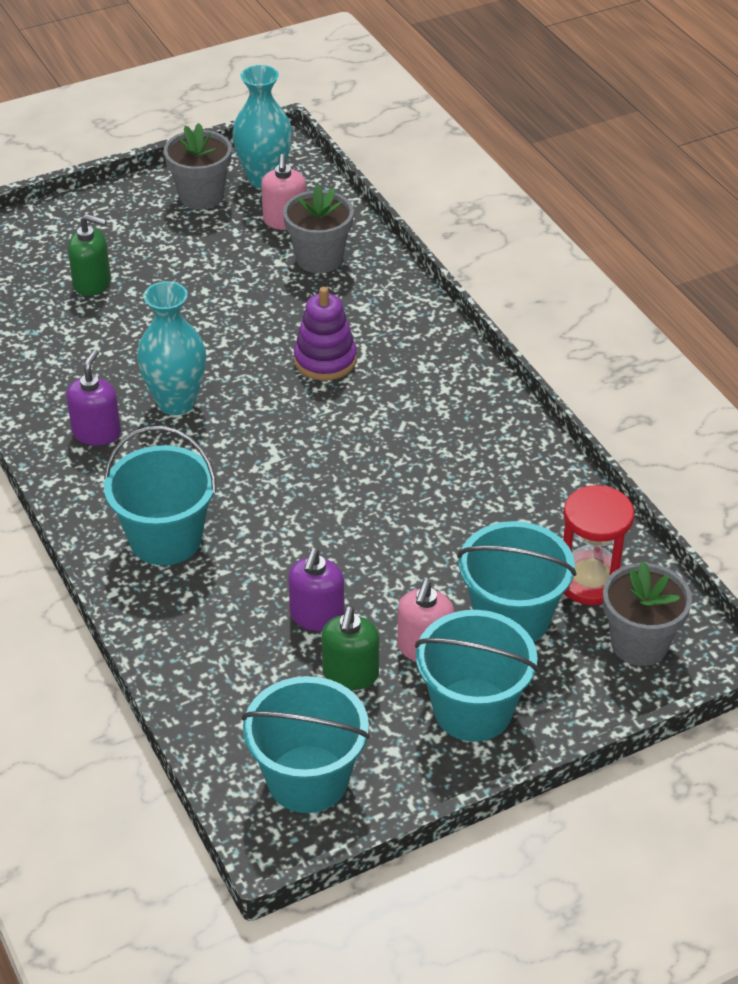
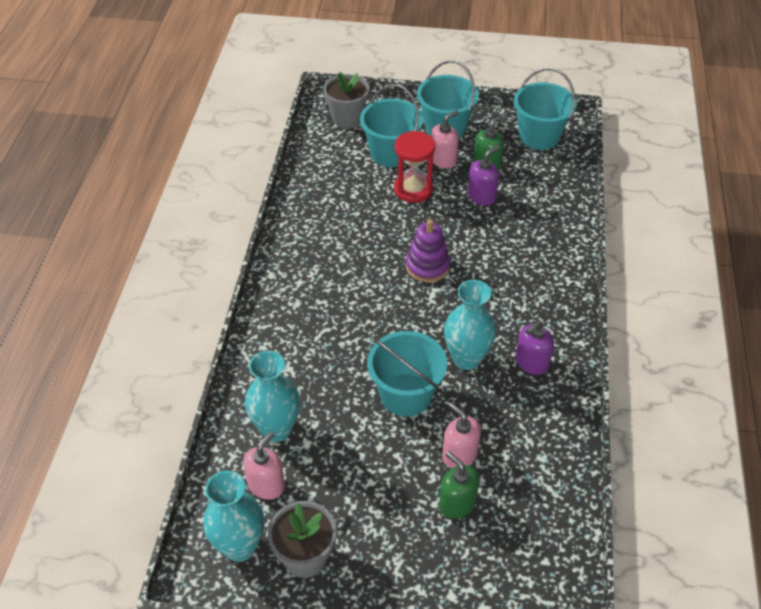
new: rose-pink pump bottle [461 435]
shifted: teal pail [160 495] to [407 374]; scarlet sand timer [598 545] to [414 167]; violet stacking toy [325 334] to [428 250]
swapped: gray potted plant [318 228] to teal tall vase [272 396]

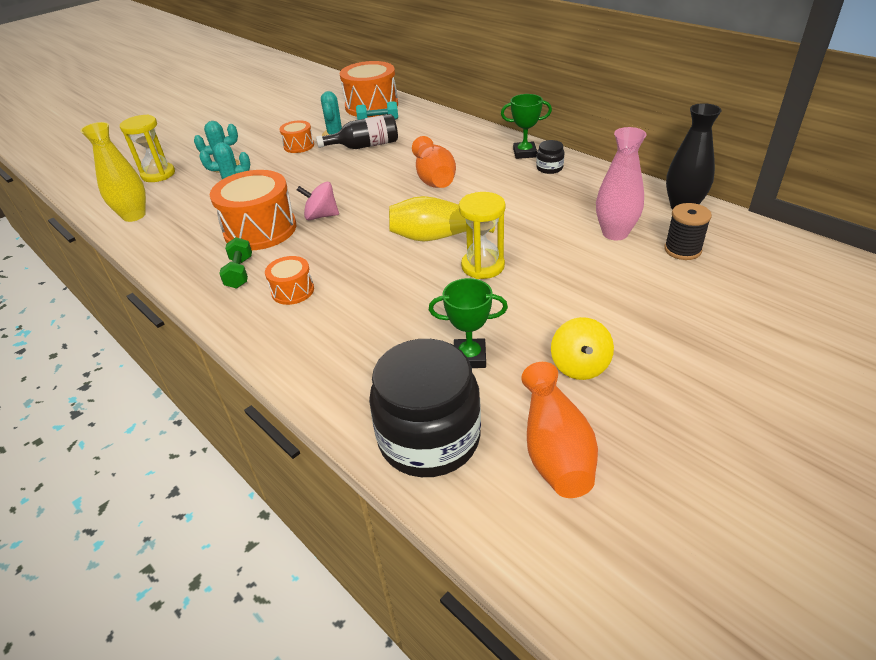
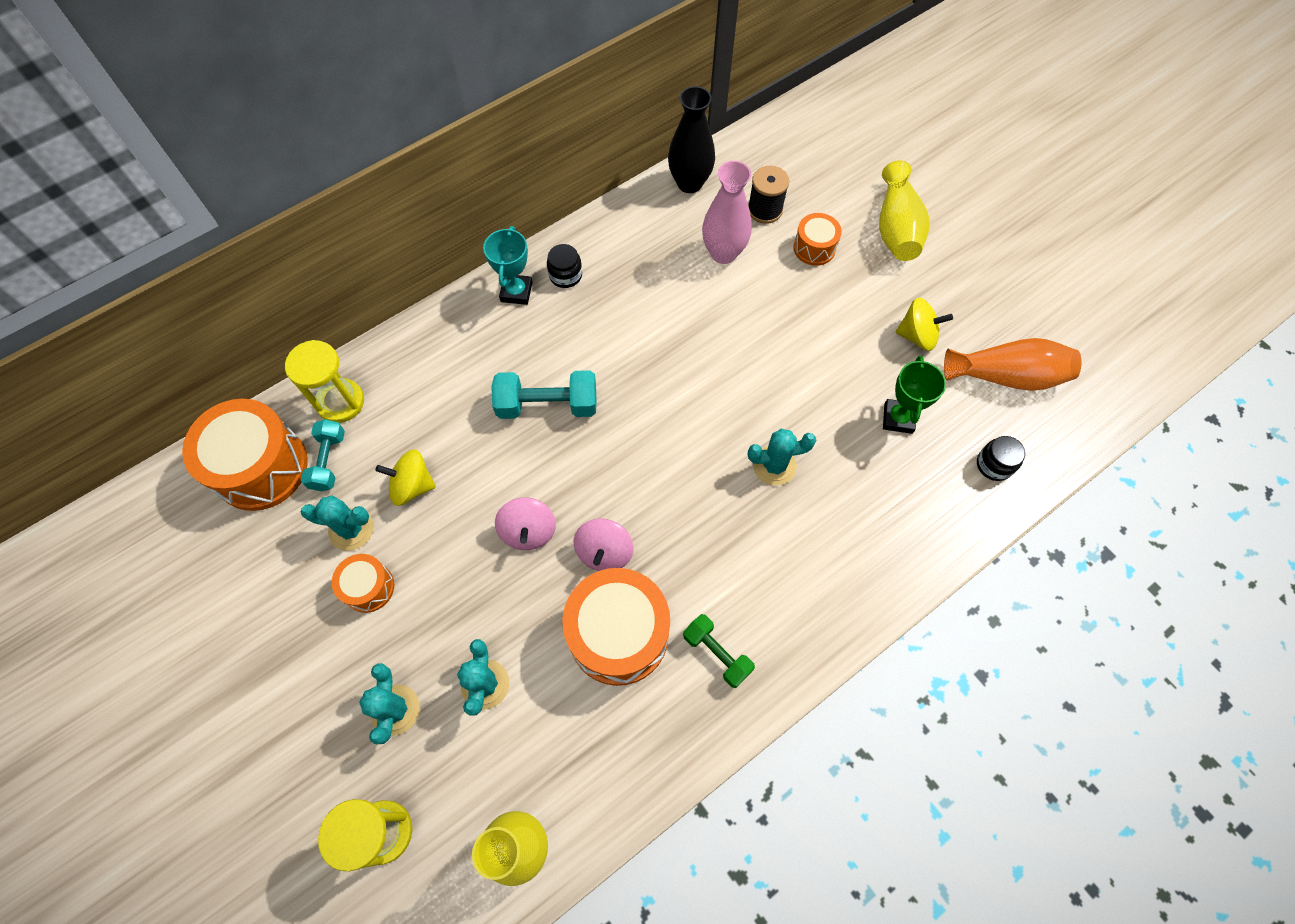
new: rose-pink spinning top [525 523]; teal prickly plant [782 457]
shifted: yellow sand timer [482 235] to [324 381]; orange-coloured drum [289 280] to [817 239]; yellow tall vase [442 219] to [904 210]
swapped: black drink bottle [357 131] to yellow spinning top [405 477]; orange-coloured tall vase [434 162] to teal dumbbell [544 394]
repainted: green trophy [526 126] to teal trophy [508 265]
rotated: green dumbbell [235 263] = [719 651] 45 degrees clockwise
scaled: black jam jar [425 408] = [1001 458] x0.43

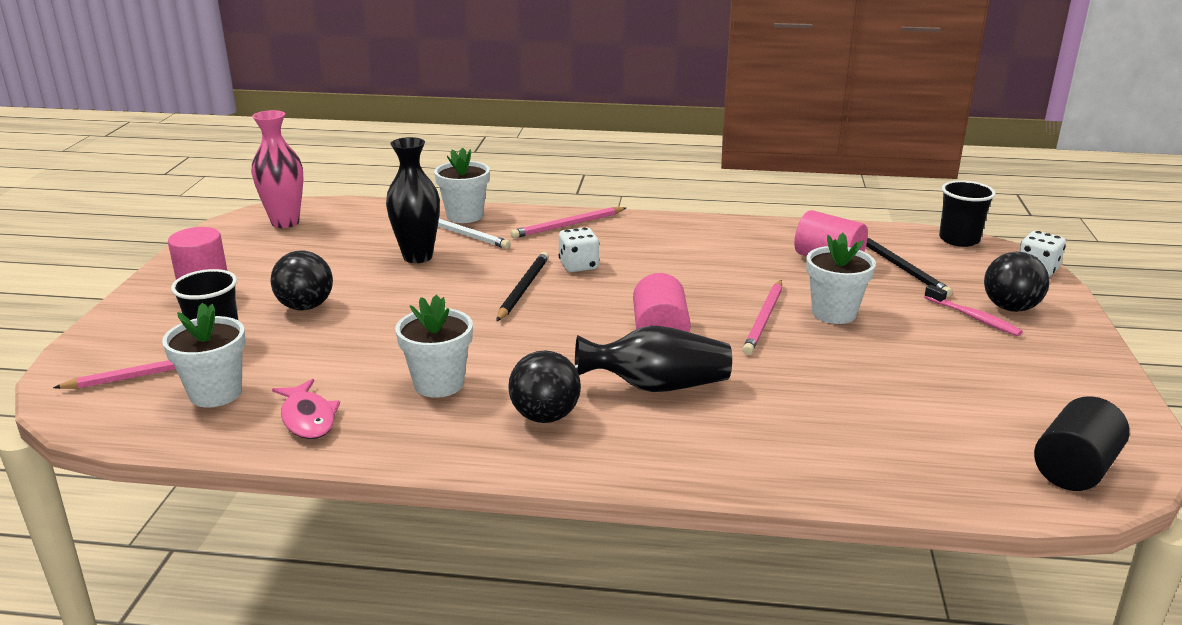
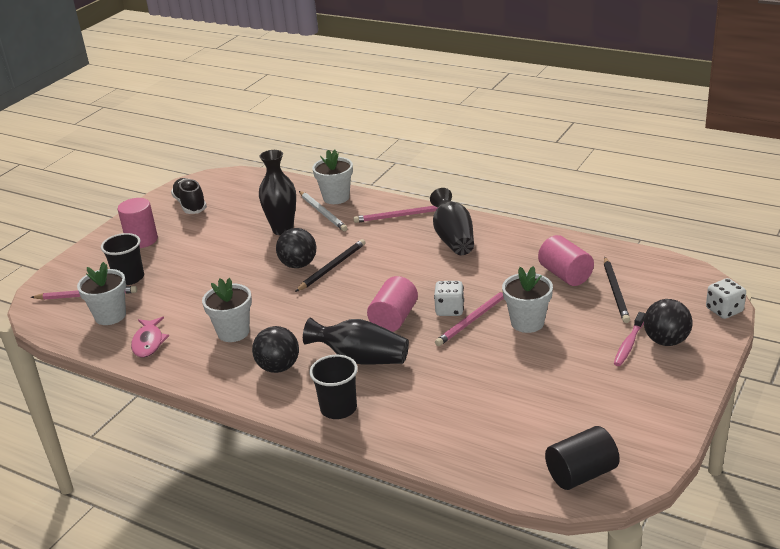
gone: rose-pink tall vase [277 169]
new: black sneaker [189 196]; black tall vase [452 221]
shifted: black ball [301 281] to [296 248]; black cup [967 213] to [333 387]; white die [578 249] to [449 298]
rotated: rose-pink tooth brush [973 310] = [629 339] 45 degrees clockwise

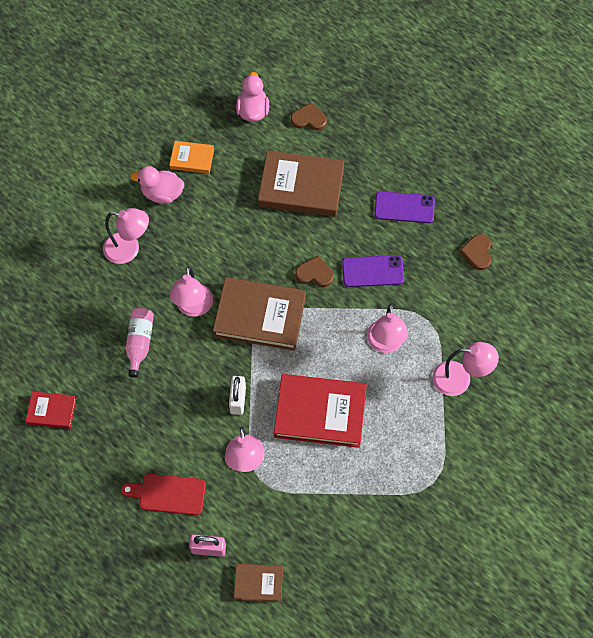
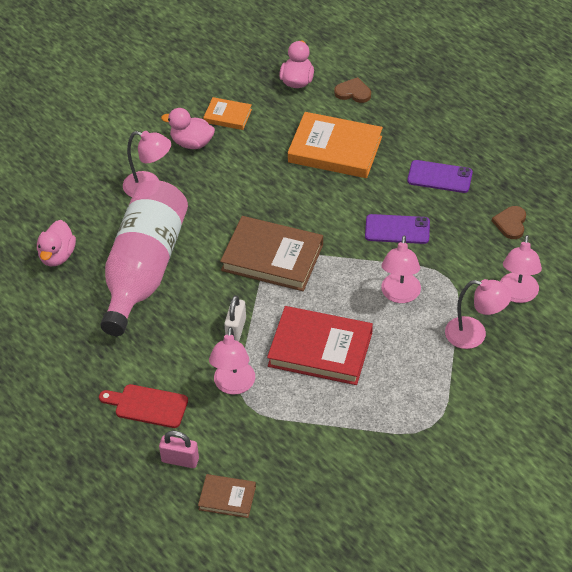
gone: scarlet hardback [50 410]; dark brown love heart [314 271]
new: rose-pink duck [56 243]
shifted: rose-pink lamp [191 291] to [521 269]
repainted: dark brown hardback [301 184] to orange-coloured hardback [335 145]
scaled: rose-pink drink bottle [140 343] = [144 258] x2.38

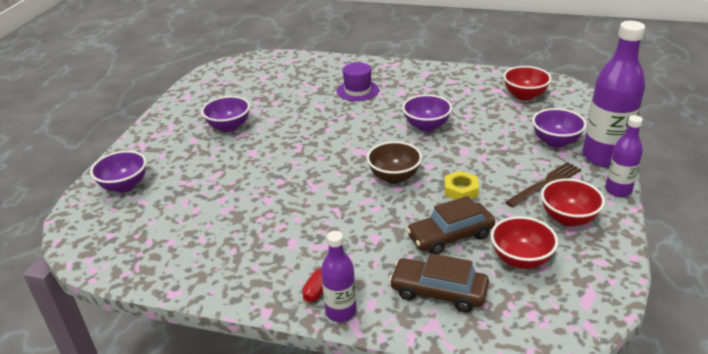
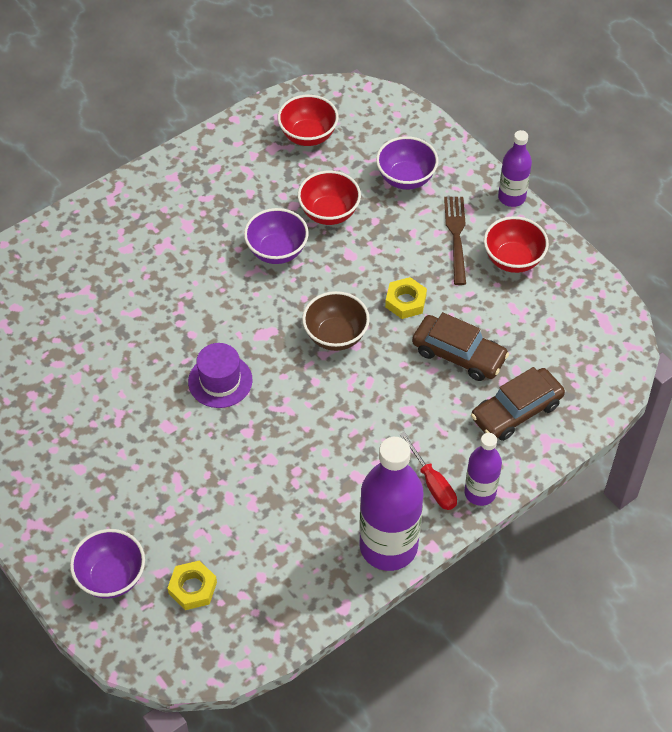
gone: violet deep dish [225 114]
new: yellow hex nut [192 585]
shifted: violet hat [358 81] to [220 375]; scarlet deep dish [524 242] to [329 198]; violet drink bottle [614 94] to [391 504]
rotated: dark brown car [450 225] = [460 346] 75 degrees counterclockwise

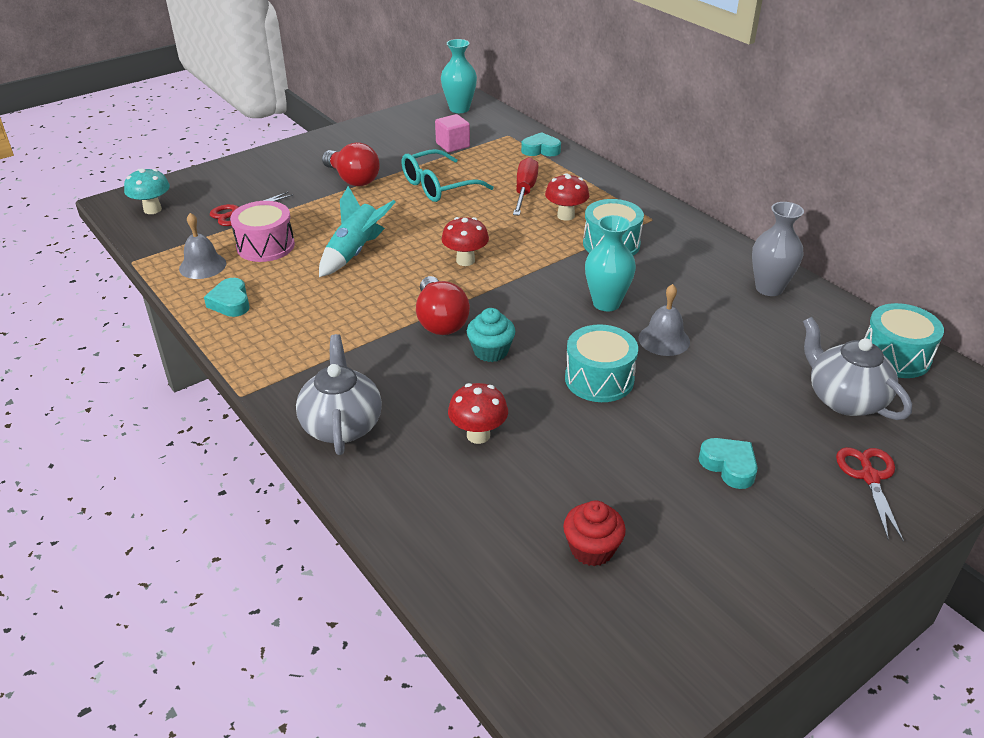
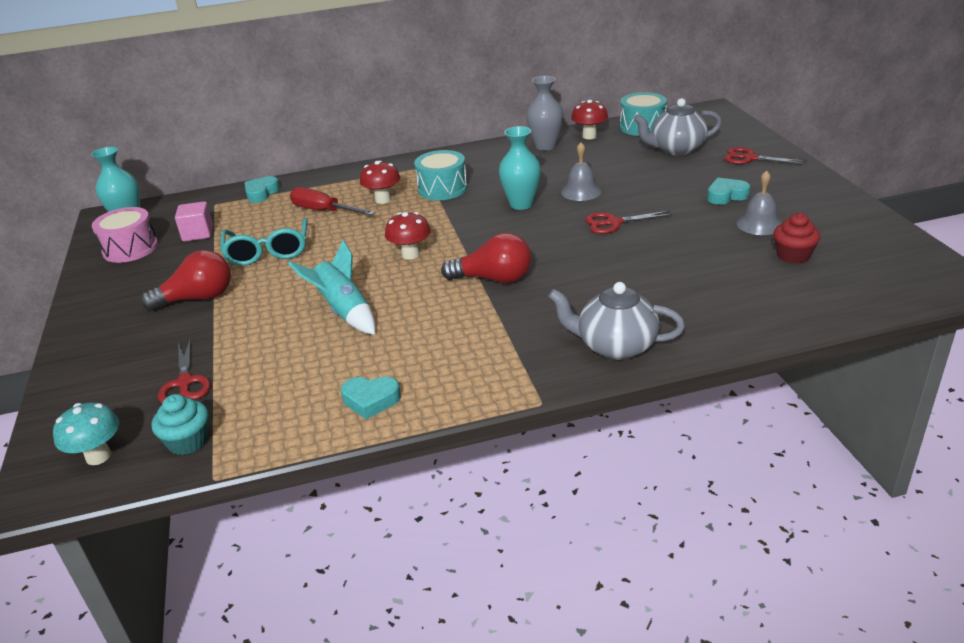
shifted: rose-pink drum [262 231] to [125 235]; teal fairy cake [491 335] to [180 424]; scarlet toadstool [478 413] to [589 119]; gray bell [202 246] to [759 202]
swapped: teal drum [601 363] to scarlet scissors [629 222]

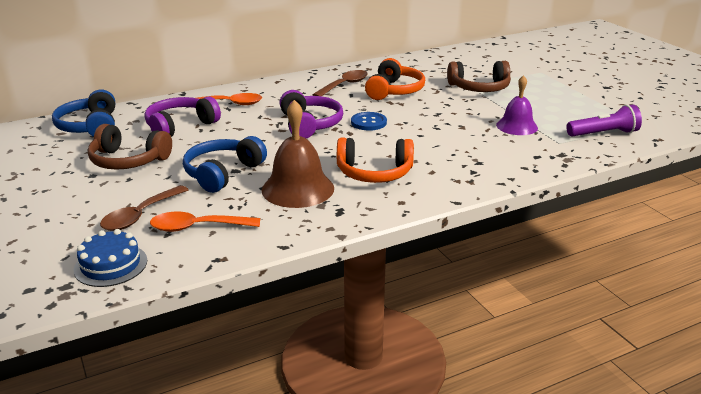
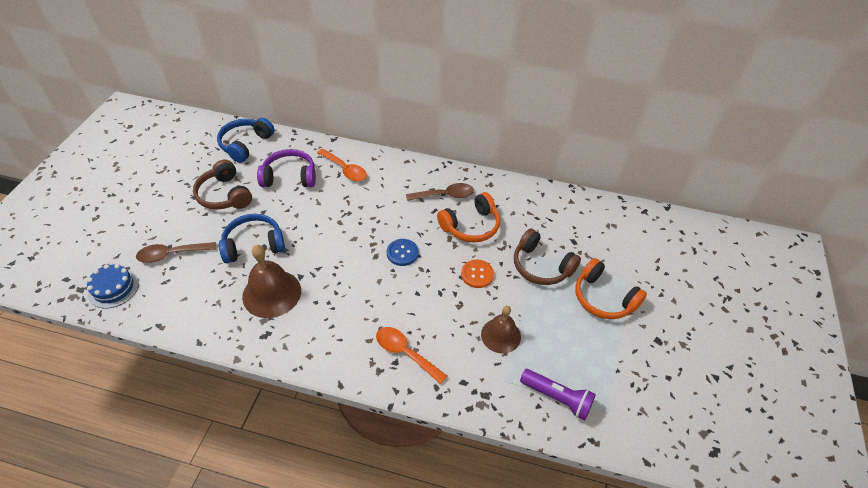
gone: violet over-ear headphones [311 114]
new: orange-coloured button [477 274]
shifted: orange-coloured teaspoon [205 222] to [411 355]; orange-coloured over-ear headphones [375 160] to [611 288]
repainted: violet bell [517 105] to dark brown bell [501 329]

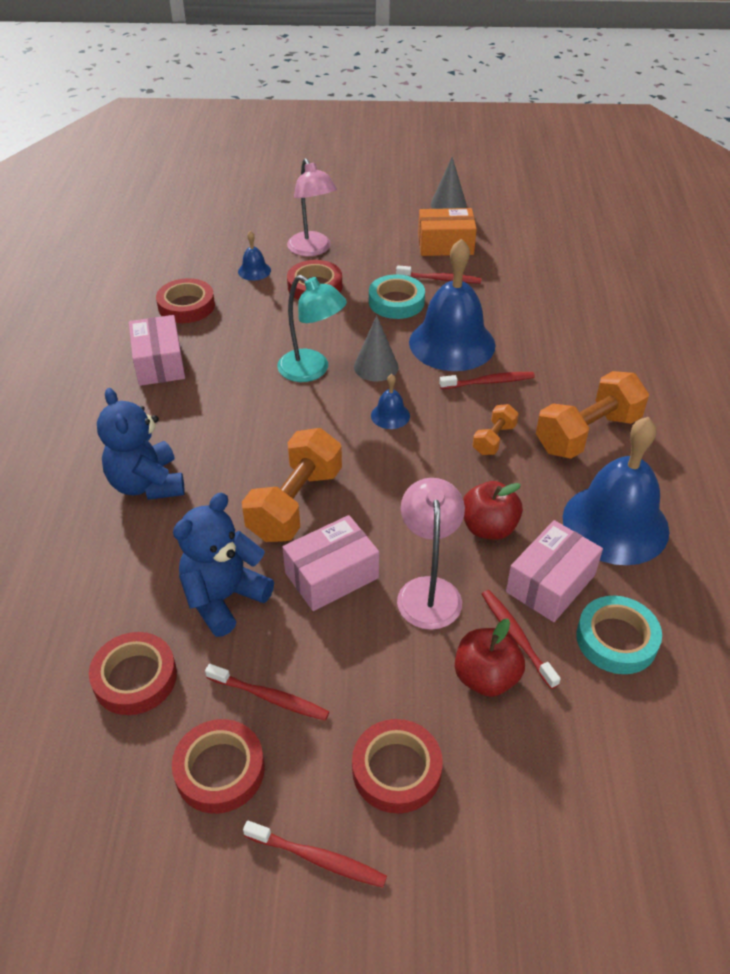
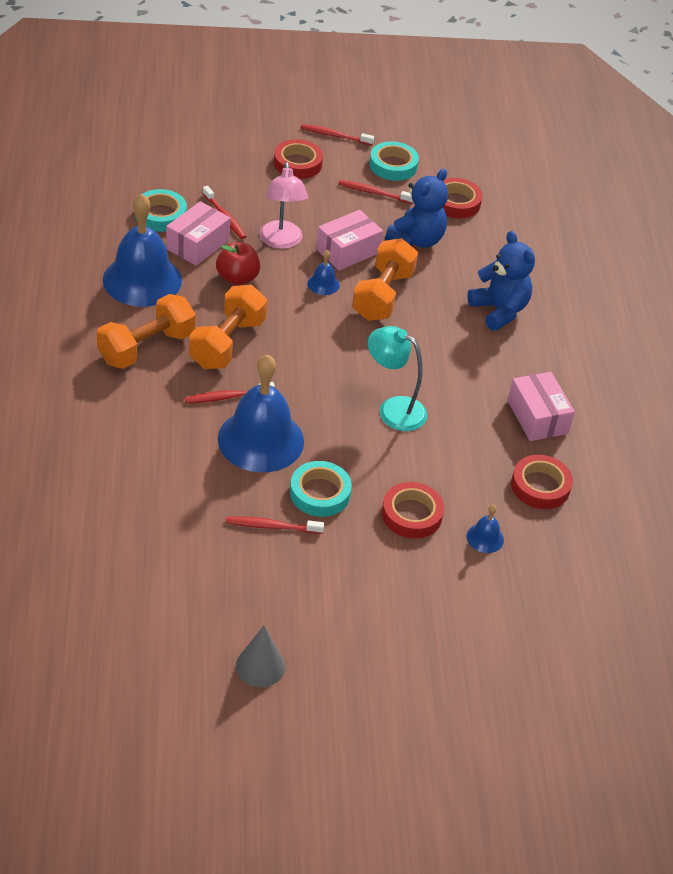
gone: rose-pink lamp [312 207]; gray cone shape [376 348]; orange-coloured parcel [447 232]; scarlet apple fruit [490 658]
shifted: blue bell [390 401] to [323 272]
repainted: scarlet roll of tape [218 766] to teal roll of tape [394 161]
scaled: orange-coloured dumbbell [496 429] = [228 327] x1.96

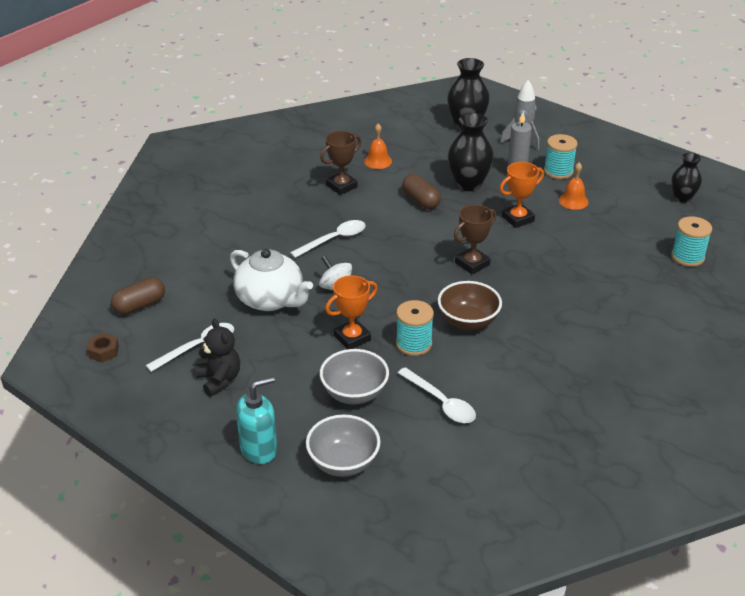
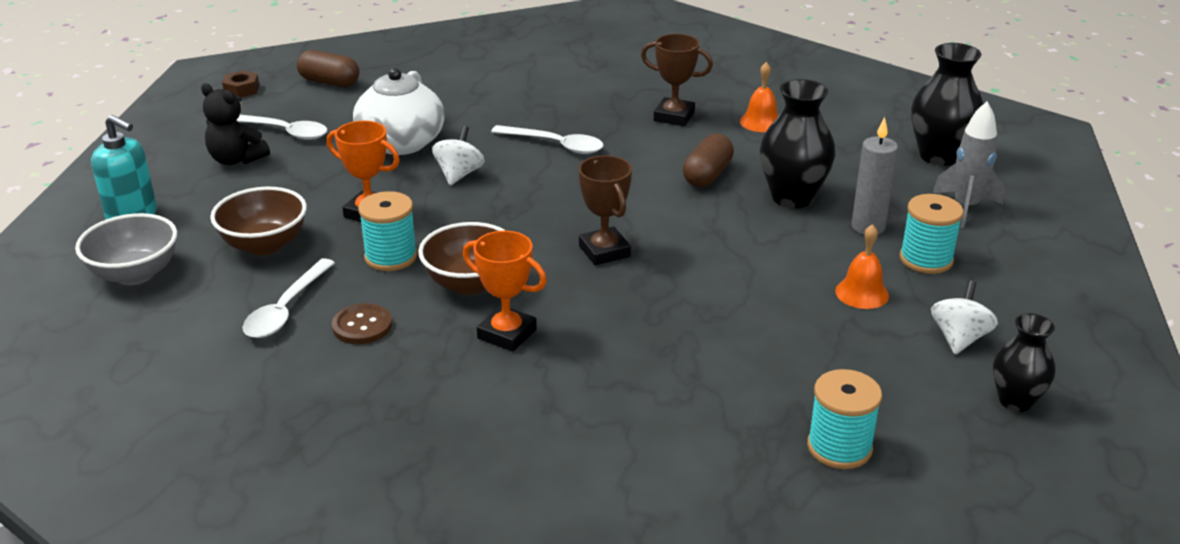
new: dark brown button [362 323]; white spinning top [964 317]
shifted: orange-coloured trophy [521 195] to [505 291]
repainted: gray deep dish [354 376] to dark brown deep dish [258 221]
rotated: black stuffed bear [217 357] = [235 124] 90 degrees clockwise; dark brown trophy [475 239] = [605 210] 45 degrees clockwise

